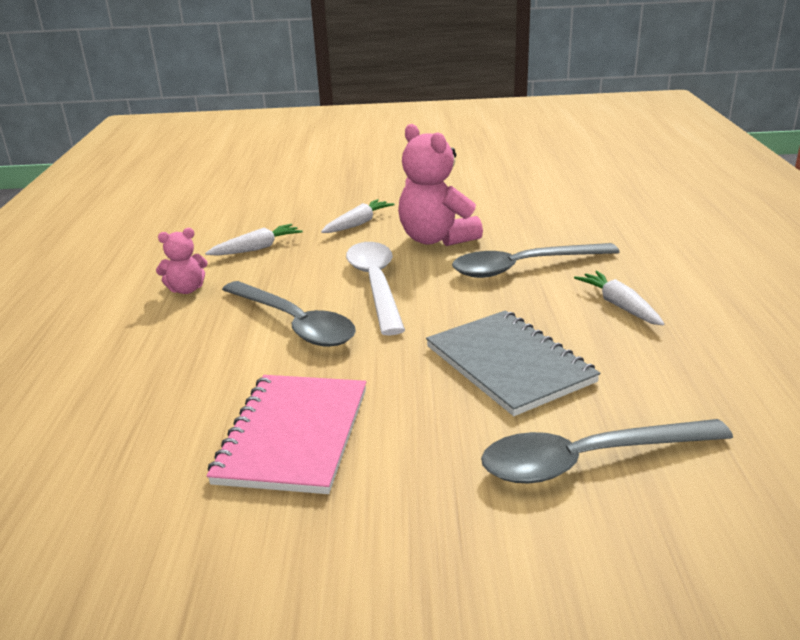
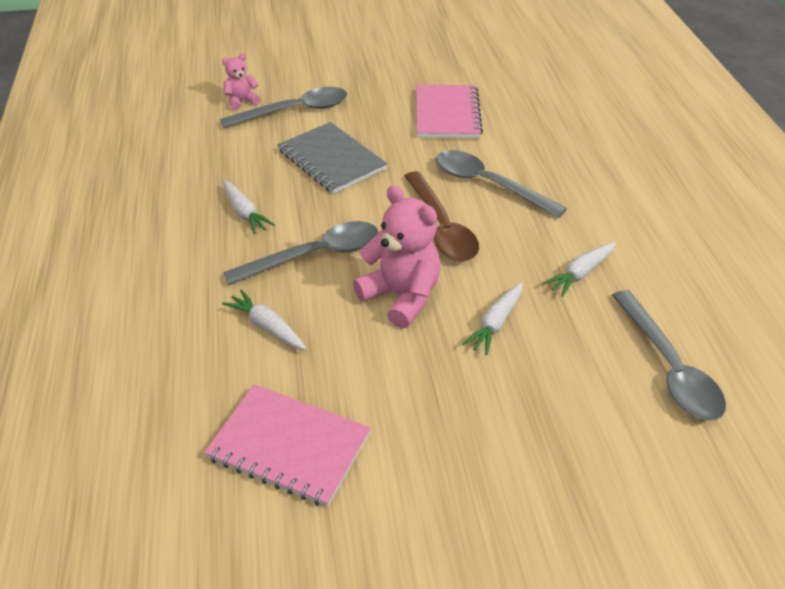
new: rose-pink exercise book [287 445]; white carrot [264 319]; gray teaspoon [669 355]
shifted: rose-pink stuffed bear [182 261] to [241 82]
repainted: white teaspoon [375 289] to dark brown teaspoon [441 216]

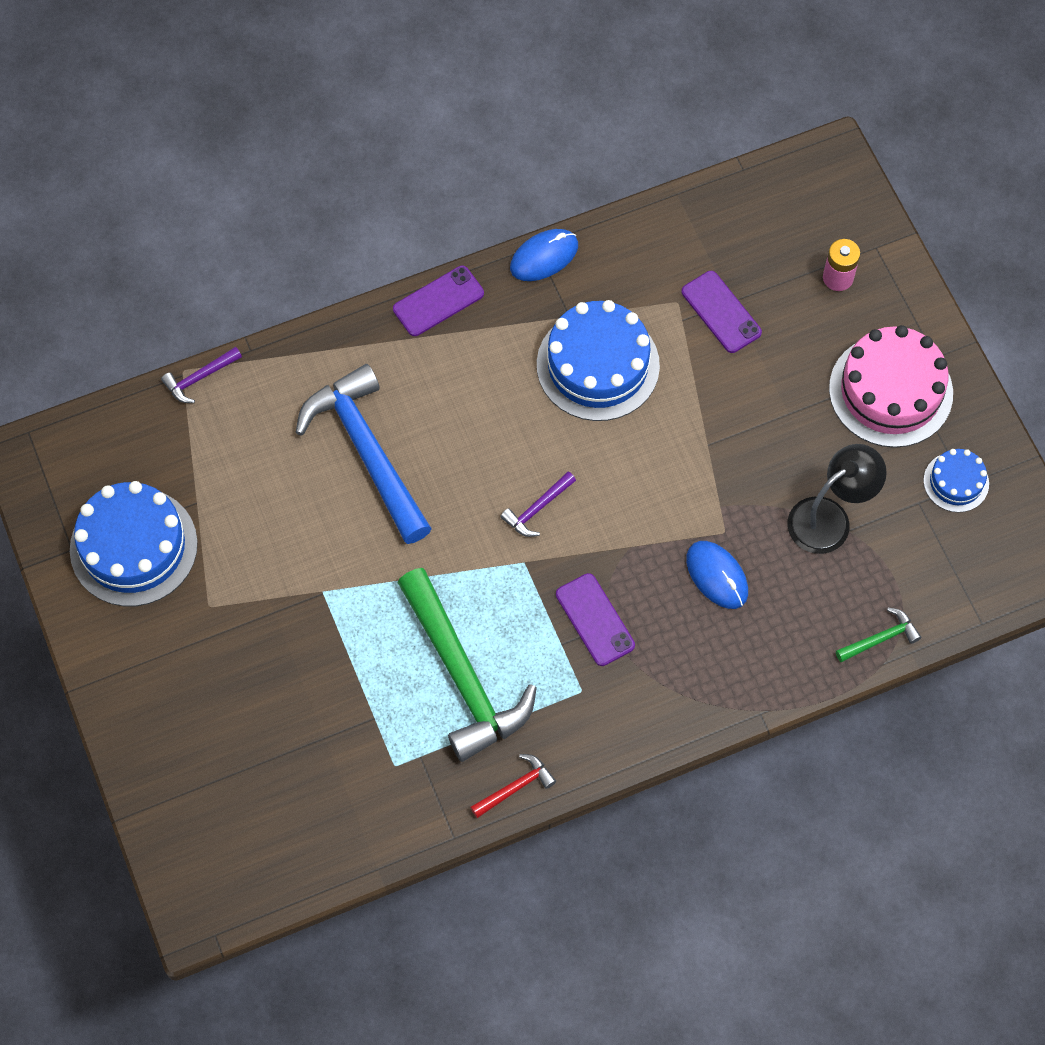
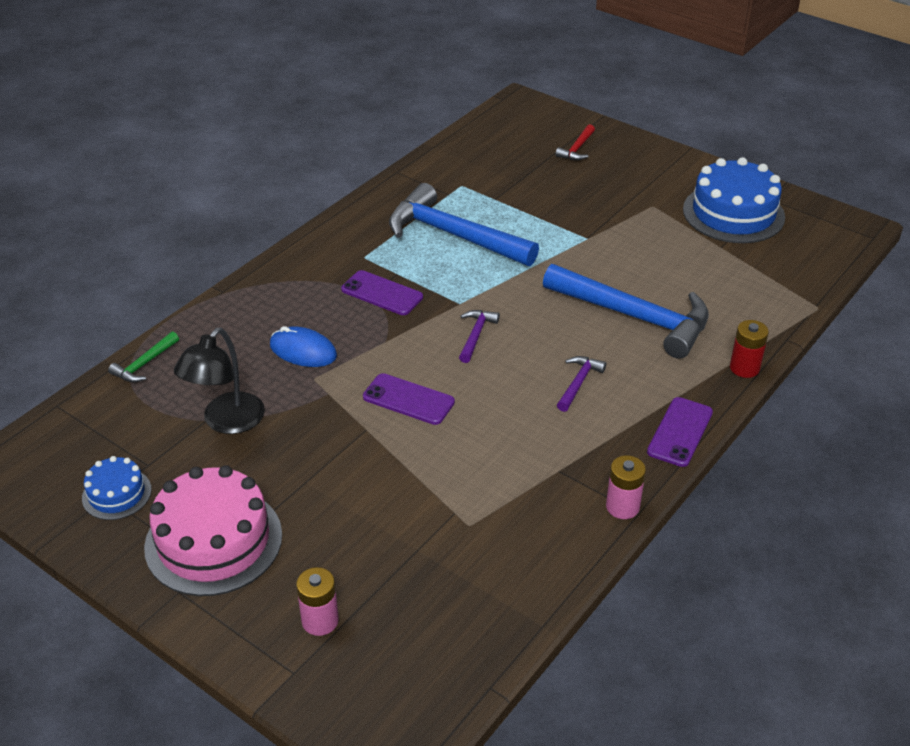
gone: blue gateau [598 360]
new: scarlet battery [749 349]
shifted: violet smartphone [722 312] to [409 399]; scarlet carpenter's hammer [513 786] to [575 142]; violet carpenter's hammer [201 375] to [581 384]
swapped: blue PC mouse [544 255] to rose-pink battery [626 487]
repainted: green carpenter's hammer [467 665] to blue carpenter's hammer [464 224]

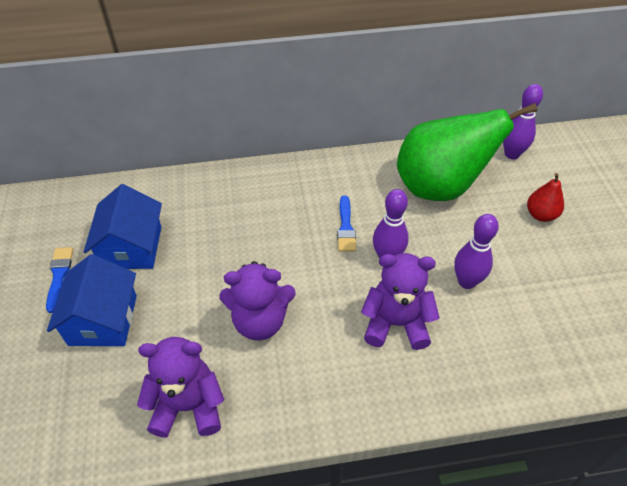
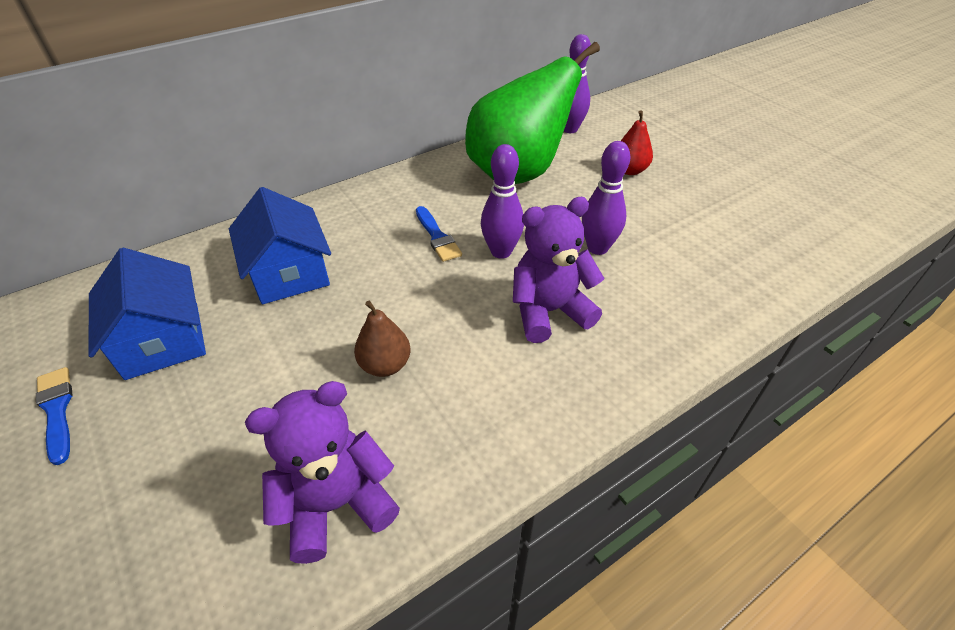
shifted: blue toy house [92 300] to [280 246]
swapped: violet stuffed bear [257 301] to dark brown pear fruit [382 339]

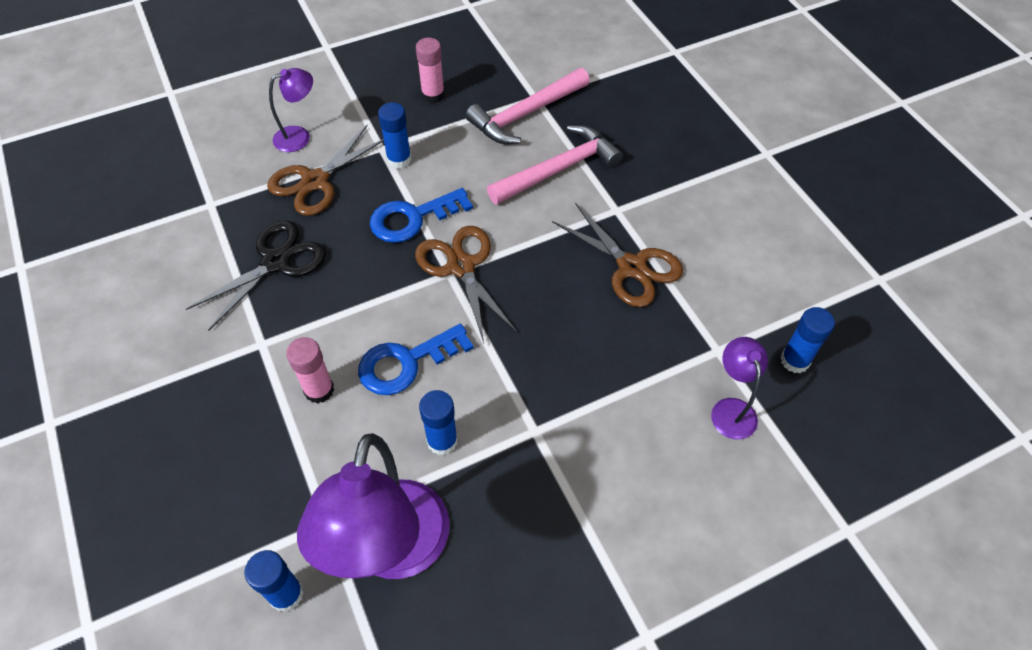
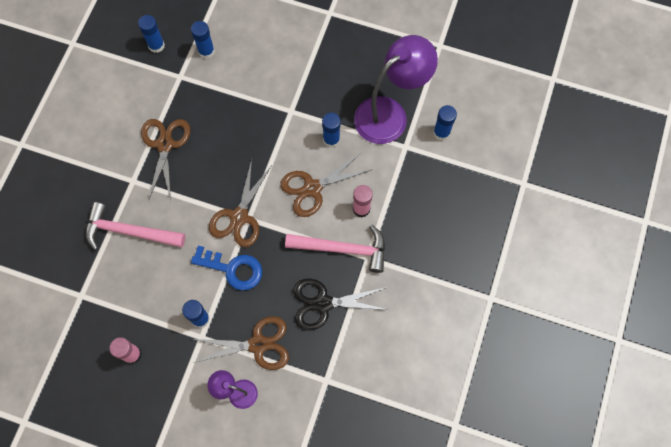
shifted: rose-pink carpenter's hammer [528 106] to [335 249]
swapped: violet lamp [739 388] to blue glue stick [203 40]; blue key [416 359] to dark brown scissors [325 184]

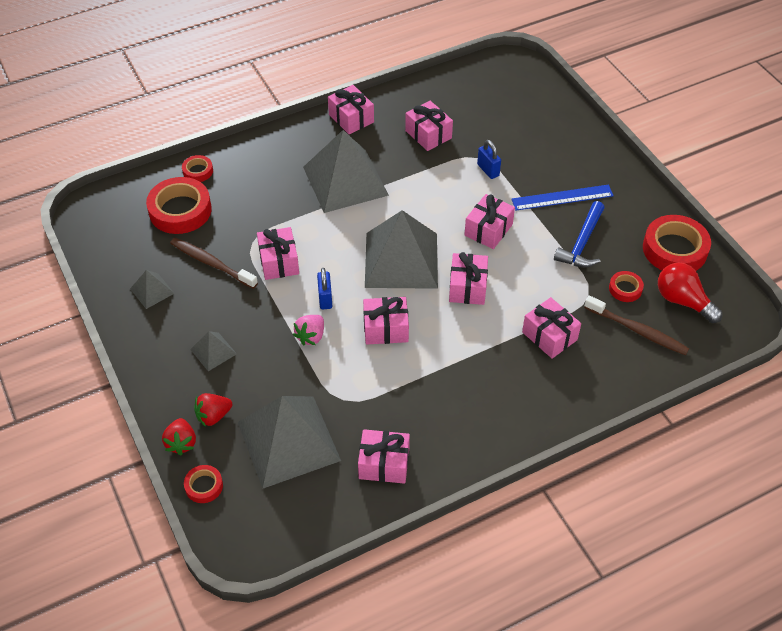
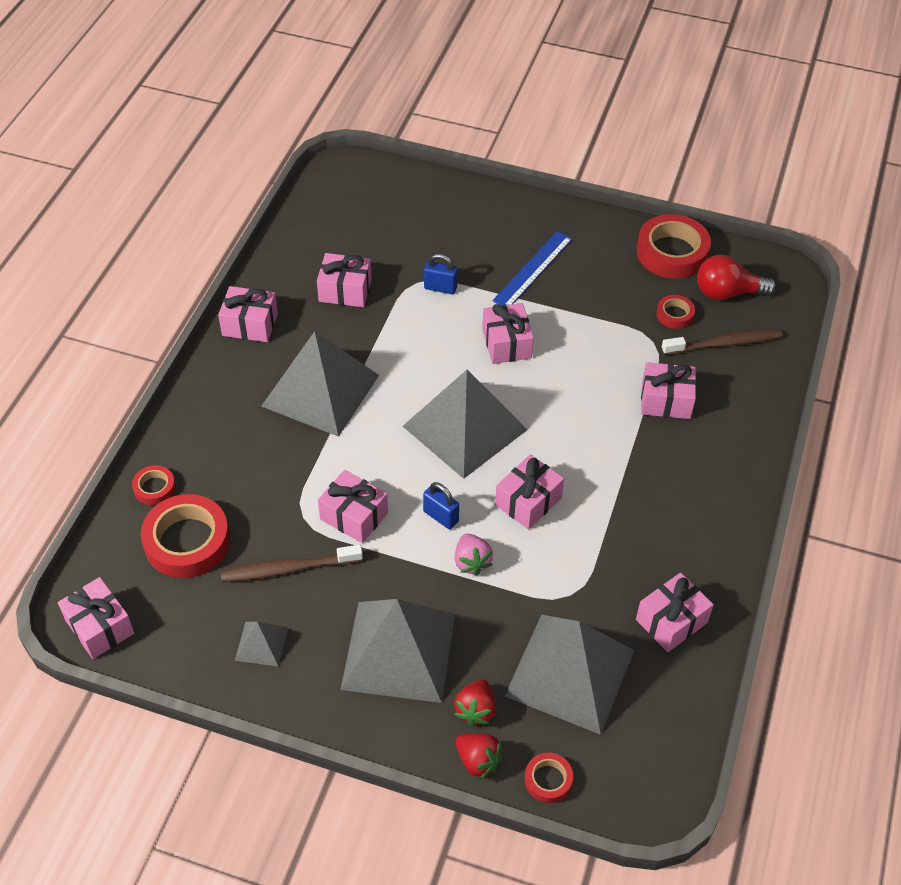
gone: blue carpenter's hammer [579 234]
shifted: rose-pink gift [468 278] to [96 618]
scaled: gray pyramid [213 351] = [398 651] x2.26

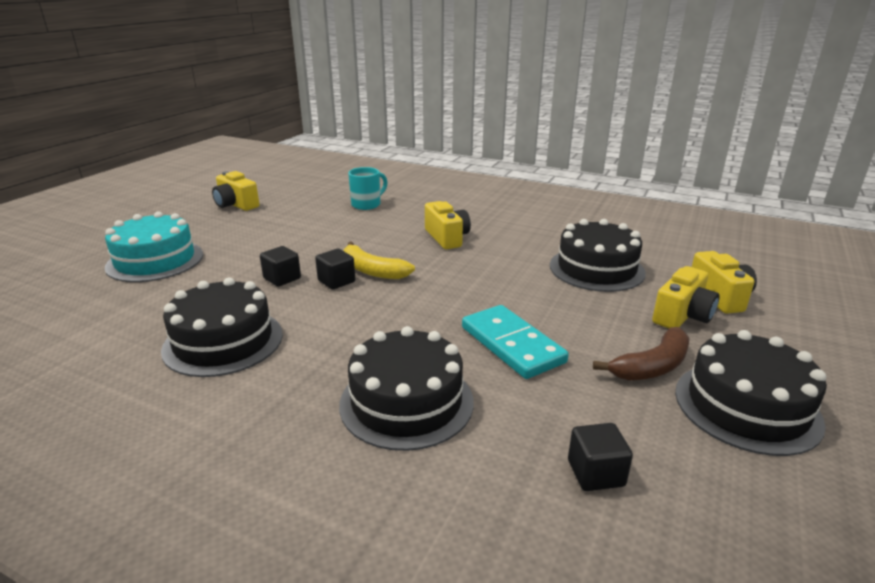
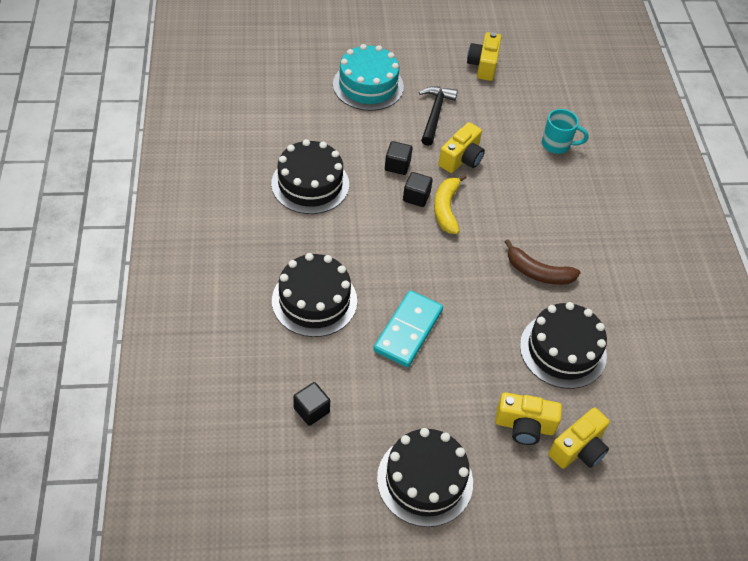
new: black carpenter's hammer [438 116]
shifted: yellow camera [448 225] to [461 147]; dark brown toy banana [641 354] to [542 262]

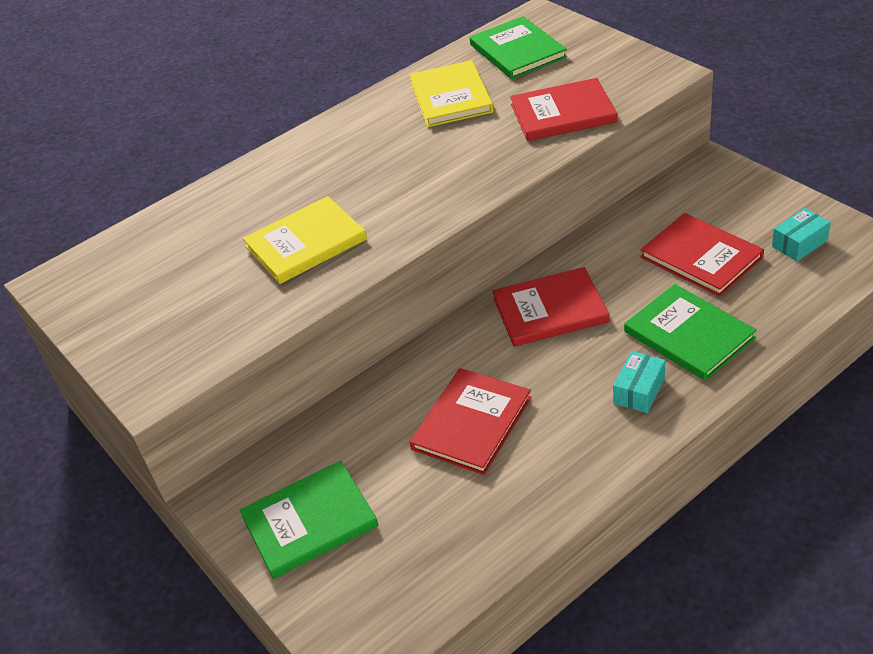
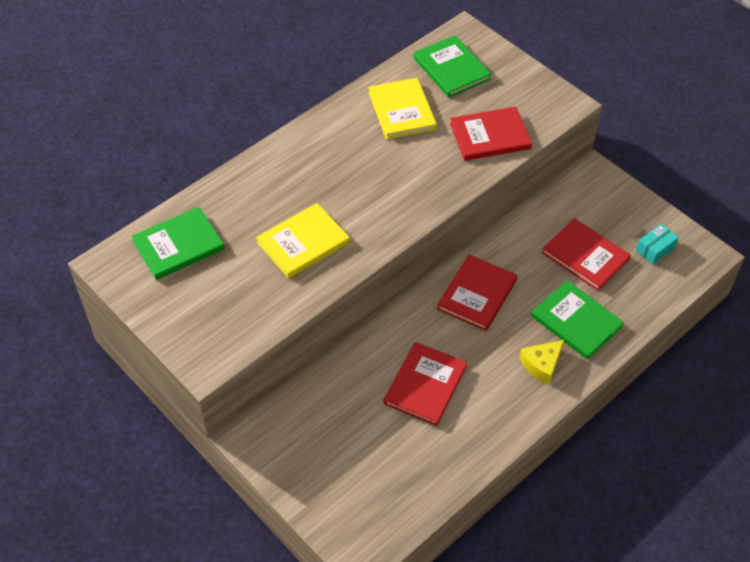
shifted: green hardback [309 520] to [178 243]
swapped: teal parcel [639 382] to yellow piece of cheese [542 362]
rotated: scarlet hardback [551 307] = [477 293] 45 degrees counterclockwise

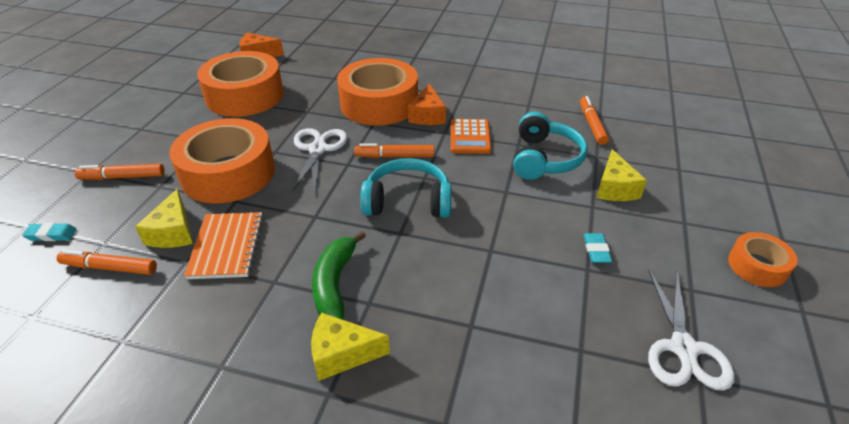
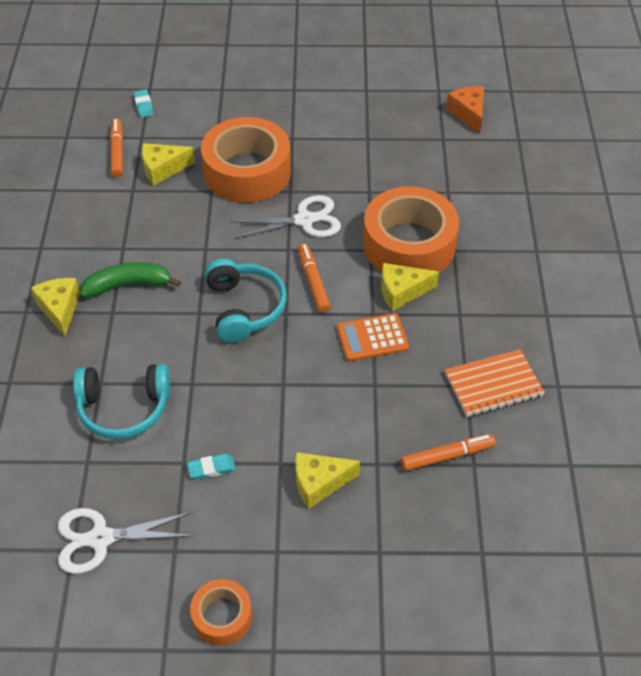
gone: orange-coloured felt pen [120 171]; orange-coloured roll of tape [240 84]
shifted: teal over-ear headphones [550 146] to [121 401]; orange-coloured exercise book [224 245] to [495 383]
repainted: orange-coloured piece of cheese [427 104] to yellow piece of cheese [410 287]

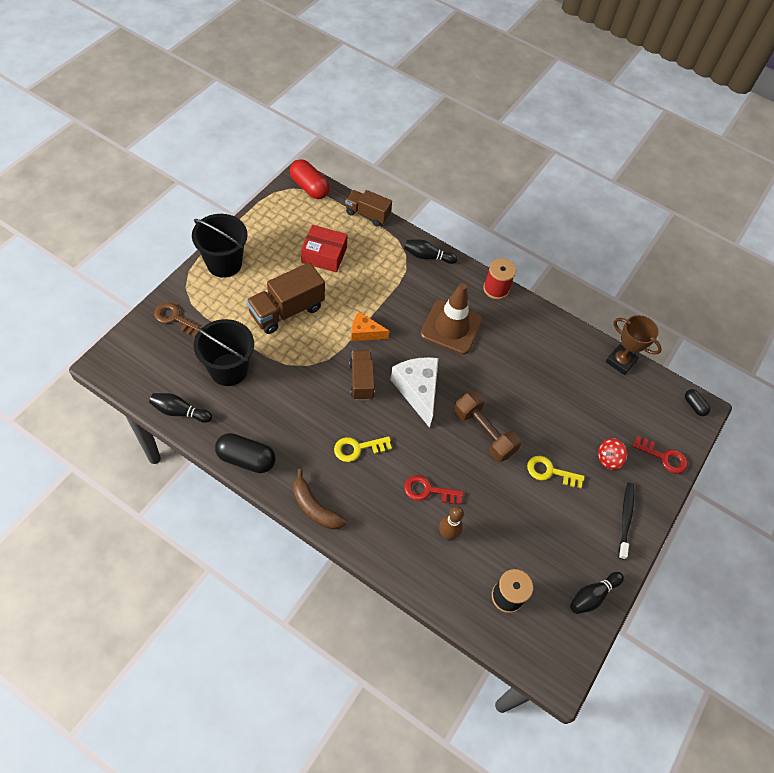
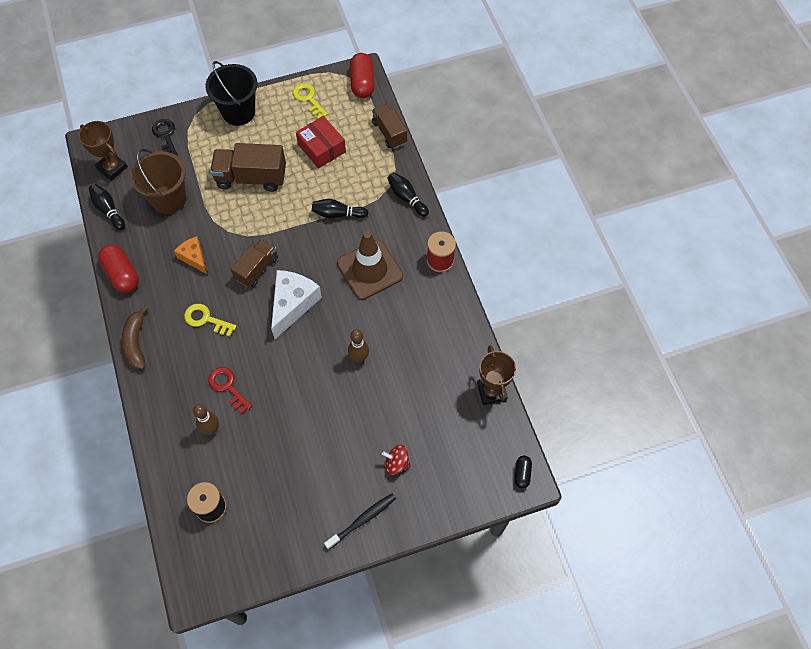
gone: dark brown dumbbell [487 426]; scarlet key [660 455]
new: dark brown trophy [103 151]; dark brown bowling pin [358 346]
shifted: orange-coloured piece of cheese [370 326] to [190 255]; yellow key [556 472] to [310 101]; black bowling pin [597 593] to [340 209]
repainted: black pill [245 453] to scarlet pill [118 269]; black pail [224 352] to dark brown pail [158 181]; dark brown key [178 319] to black key [165 137]

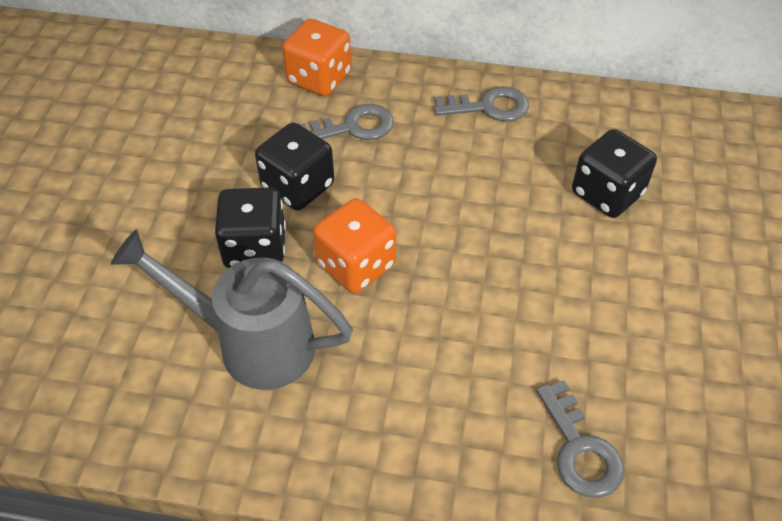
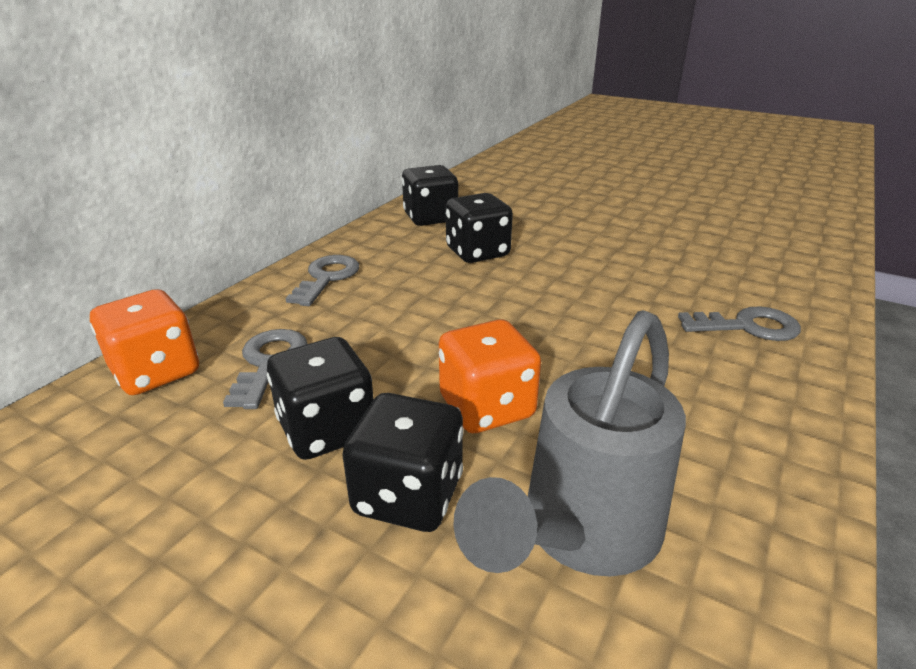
new: black die [430 195]

